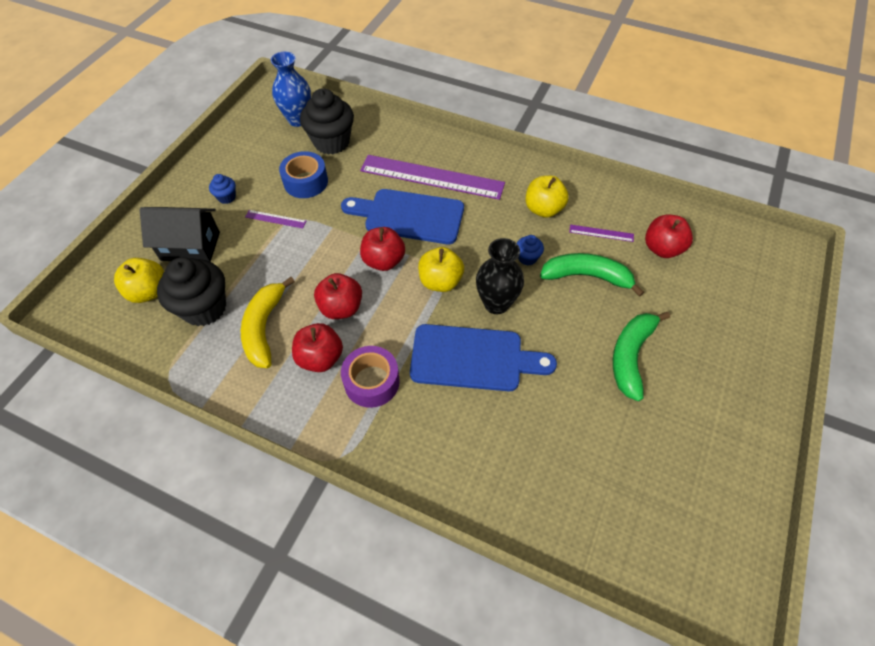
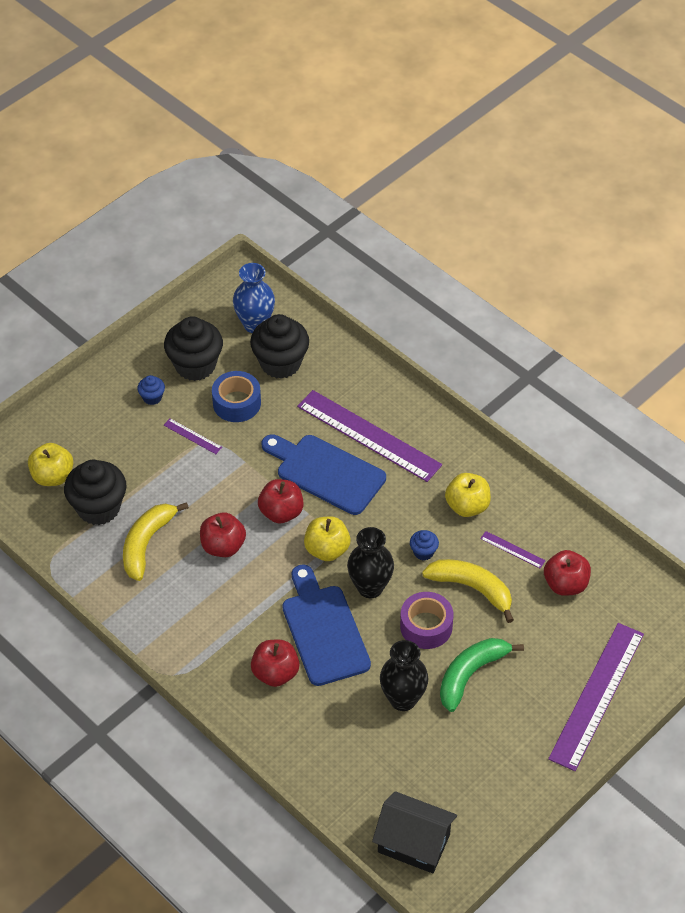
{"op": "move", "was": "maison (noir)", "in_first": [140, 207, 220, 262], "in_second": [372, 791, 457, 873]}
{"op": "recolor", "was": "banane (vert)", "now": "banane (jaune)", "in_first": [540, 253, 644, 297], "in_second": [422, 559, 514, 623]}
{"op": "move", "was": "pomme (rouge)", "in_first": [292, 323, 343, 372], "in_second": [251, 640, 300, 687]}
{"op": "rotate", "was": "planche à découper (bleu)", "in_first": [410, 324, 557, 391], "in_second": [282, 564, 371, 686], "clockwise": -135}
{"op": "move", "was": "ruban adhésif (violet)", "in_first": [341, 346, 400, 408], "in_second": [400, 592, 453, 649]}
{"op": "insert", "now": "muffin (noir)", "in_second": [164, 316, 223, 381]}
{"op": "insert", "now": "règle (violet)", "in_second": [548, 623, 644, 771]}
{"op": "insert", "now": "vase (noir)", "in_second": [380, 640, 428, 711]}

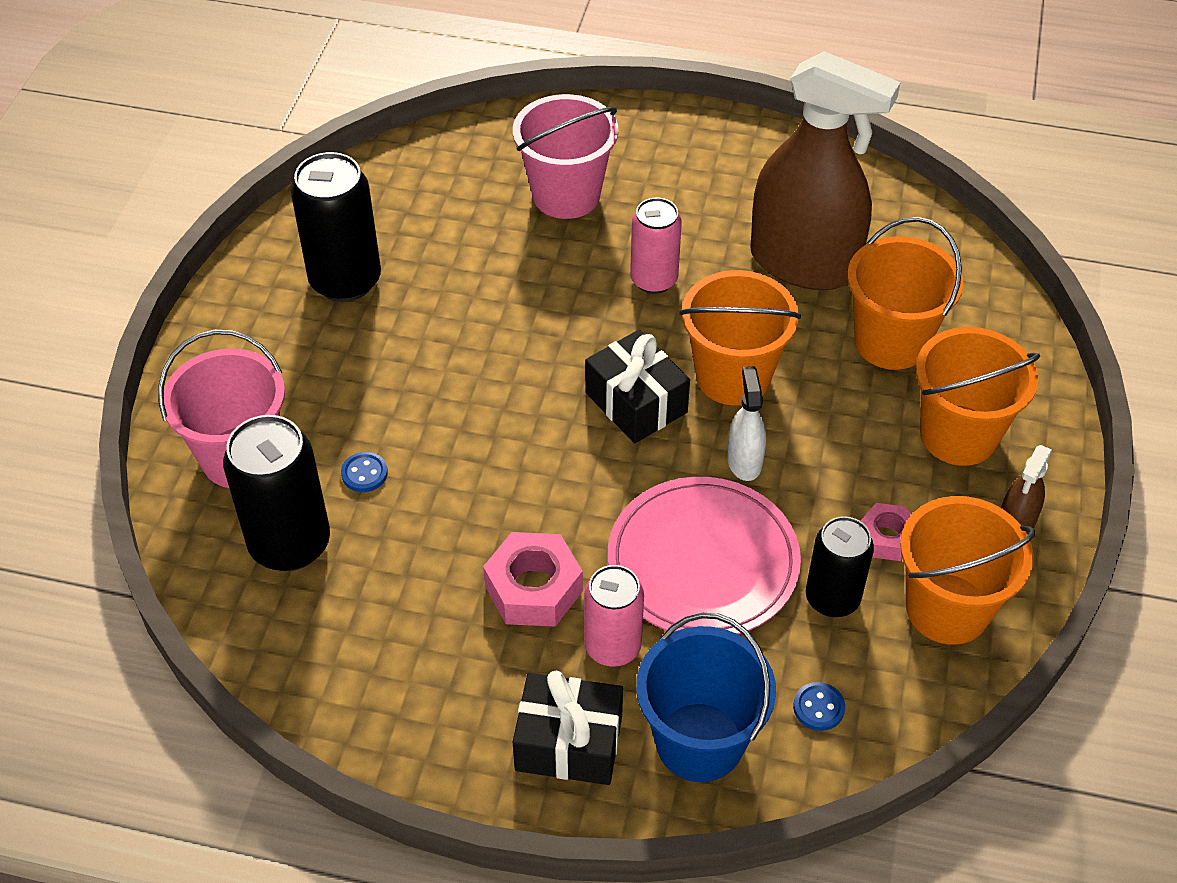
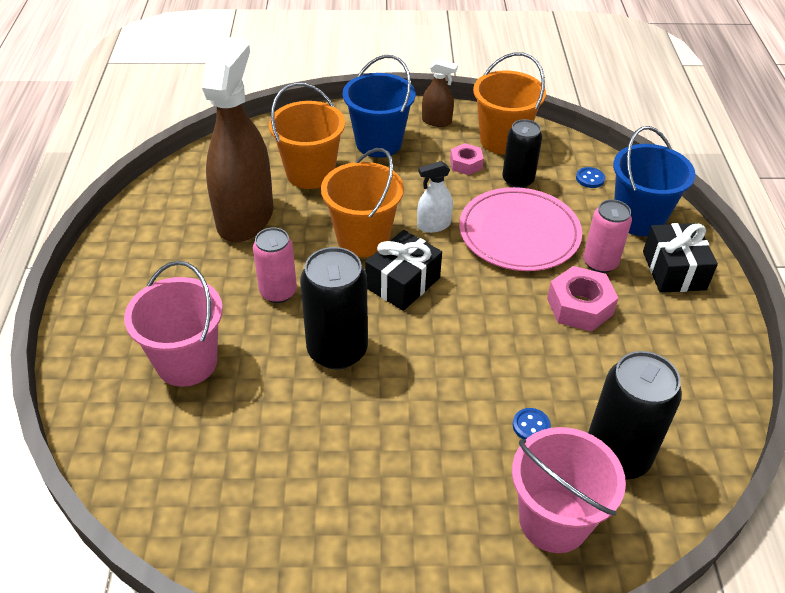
{"op": "move", "was": "canette (noir)", "in_first": [291, 152, 381, 302], "in_second": [300, 247, 368, 369]}
{"op": "recolor", "was": "seau (orange)", "now": "seau (bleu)", "in_first": [916, 327, 1040, 466], "in_second": [343, 55, 415, 158]}

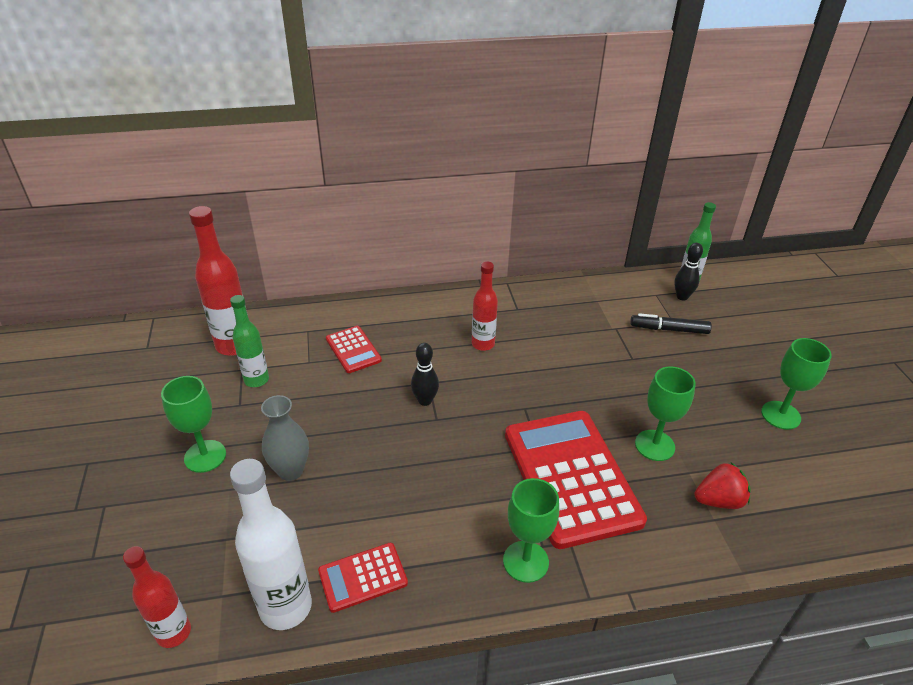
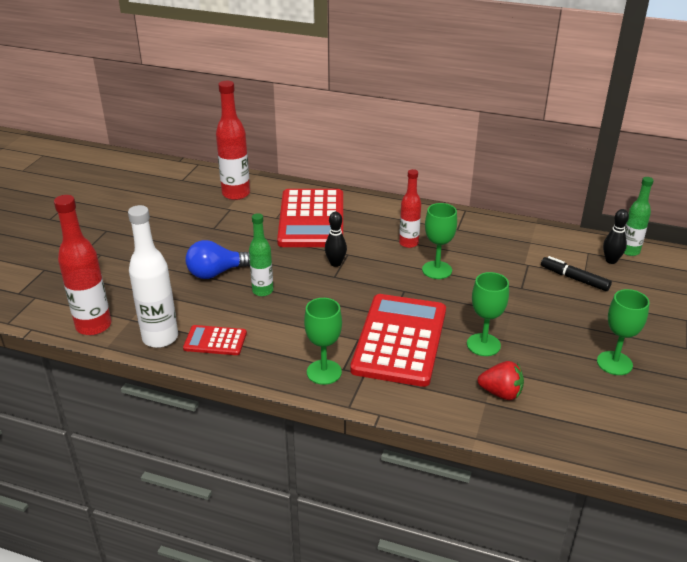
{"op": "move", "was": "bouteille (vert)", "in_first": [230, 295, 269, 387], "in_second": [249, 213, 273, 296]}
{"op": "resize", "was": "calculatrice (rouge)", "in_first": [326, 326, 382, 373], "in_second": [277, 189, 343, 247], "ratio": 2.12}
{"op": "move", "was": "verre à pied (vert)", "in_first": [161, 376, 226, 473], "in_second": [422, 203, 457, 279]}
{"op": "replace", "was": "vase (gris)", "now": "ampoule (bleu)", "in_first": [261, 395, 309, 481], "in_second": [185, 240, 250, 279]}
{"op": "resize", "was": "bouteille (rouge)", "in_first": [123, 546, 191, 648], "in_second": [54, 195, 111, 335], "ratio": 1.58}

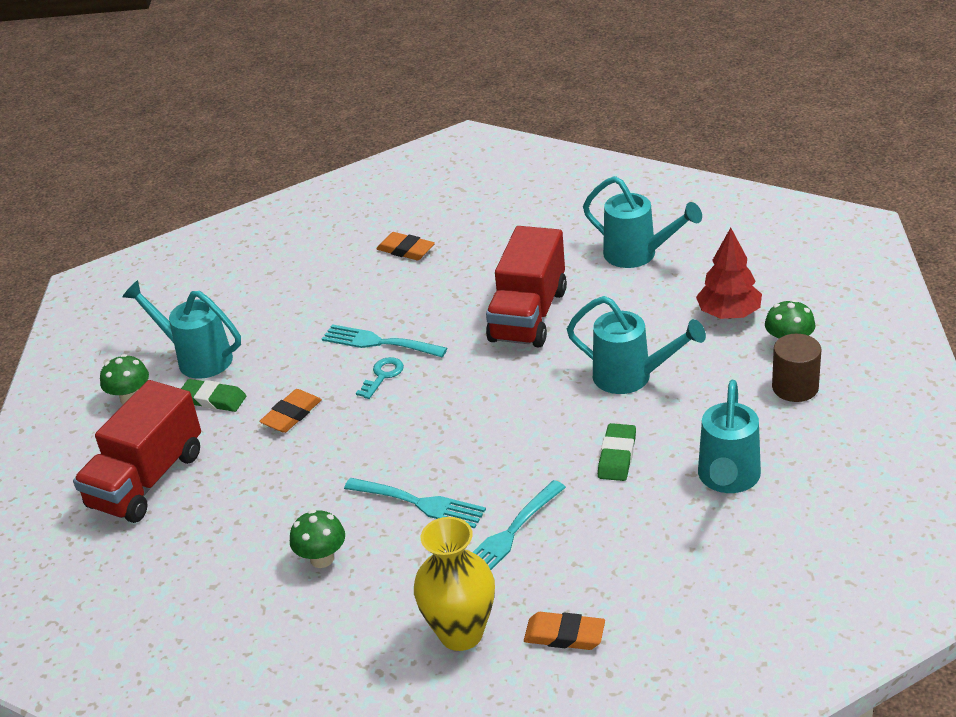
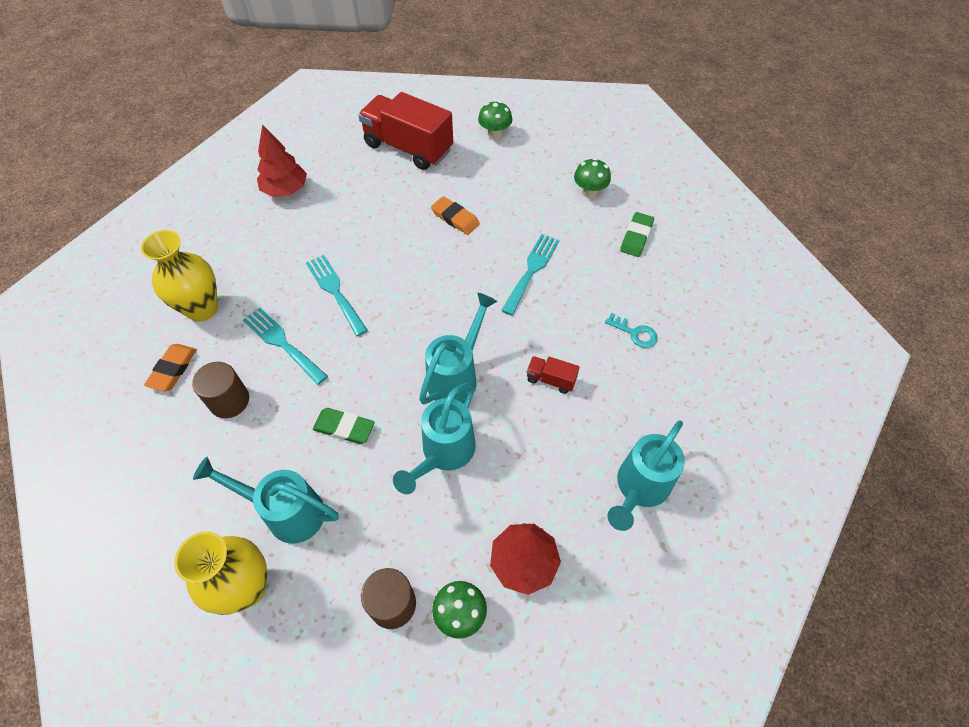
{"op": "resize", "was": "camion (rouge)", "in_first": [486, 226, 567, 348], "in_second": [527, 356, 580, 394], "ratio": 0.43}
{"op": "delete", "was": "gomme (orange)", "in_first": [377, 232, 435, 260]}
{"op": "move", "was": "arrosoir (turquoise)", "in_first": [122, 280, 241, 379], "in_second": [419, 293, 497, 405]}
{"op": "move", "was": "clé (turquoise)", "in_first": [356, 357, 404, 399], "in_second": [605, 313, 658, 348]}
{"op": "move", "was": "gomme (vert)", "in_first": [181, 379, 246, 412], "in_second": [620, 212, 654, 257]}
{"op": "rotate", "was": "fourchette (turquoise)", "in_first": [344, 478, 486, 528], "in_second": [306, 255, 368, 336], "clockwise": 120}
{"op": "move", "was": "champignon (vert)", "in_first": [290, 510, 345, 568], "in_second": [574, 158, 611, 198]}
{"op": "insert", "now": "arbre (rouge)", "in_second": [257, 125, 307, 197]}
{"op": "insert", "now": "cylindre (marron)", "in_second": [192, 362, 249, 418]}
{"op": "insert", "now": "vase (jaune)", "in_second": [174, 531, 267, 615]}

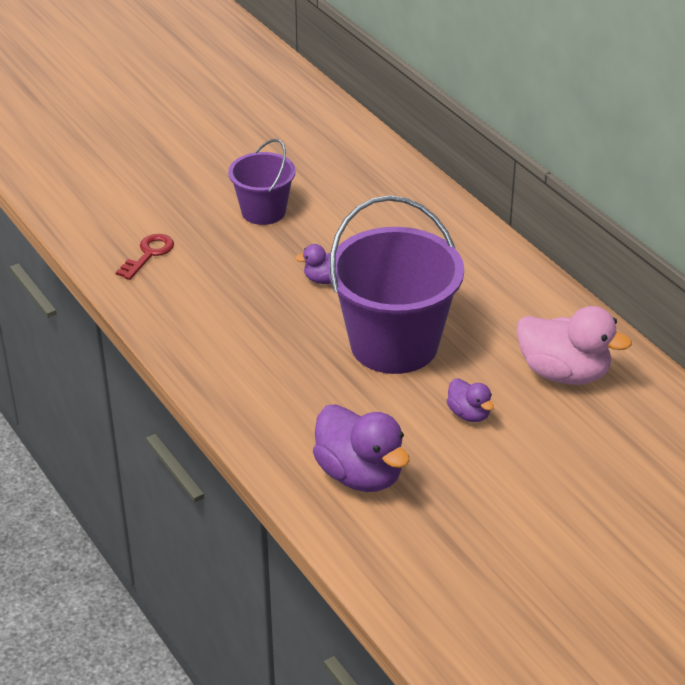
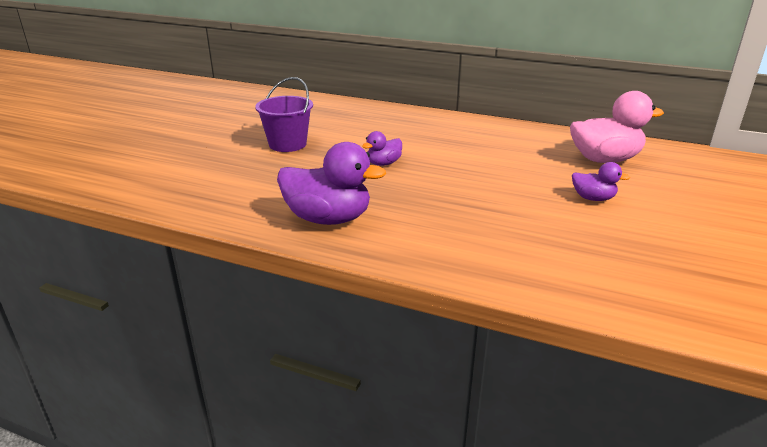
{"op": "delete", "was": "seau (violet)", "in_first": [328, 195, 464, 374]}
{"op": "delete", "was": "clé (rouge)", "in_first": [116, 234, 174, 280]}
{"op": "move", "was": "canard (violet)", "in_first": [313, 404, 410, 492], "in_second": [277, 142, 386, 225]}

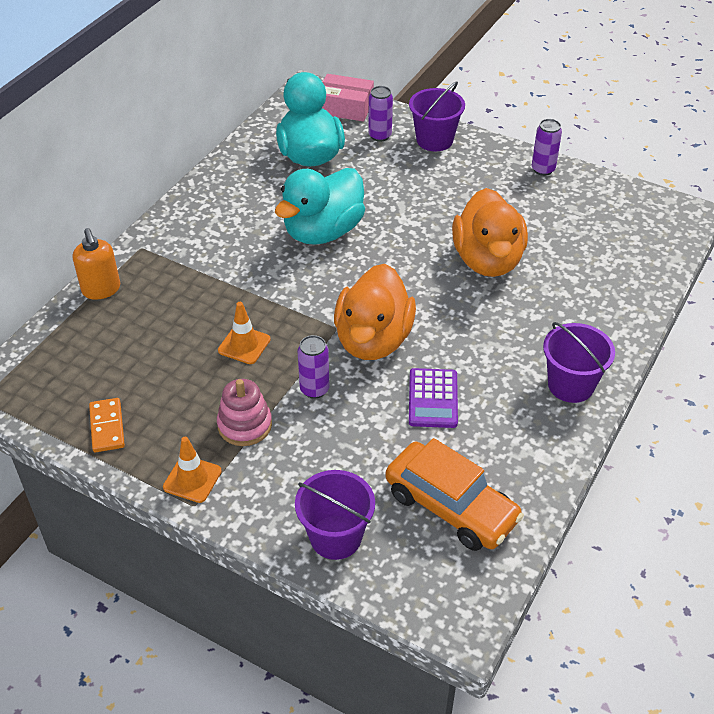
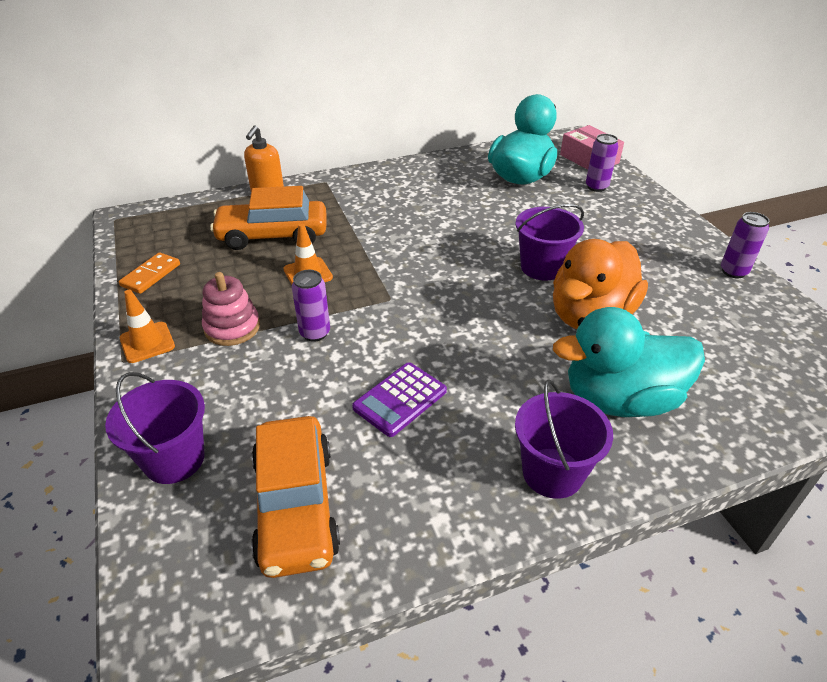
{"op": "move", "was": "seau (violet)", "in_first": [409, 81, 465, 151], "in_second": [515, 204, 584, 280]}
{"op": "move", "was": "canard (turquoise)", "in_first": [275, 168, 365, 245], "in_second": [553, 307, 705, 417]}
{"op": "delete", "was": "canard (orange)", "in_first": [334, 264, 416, 360]}
{"op": "insert", "now": "voiture (orange)", "in_second": [210, 186, 326, 250]}

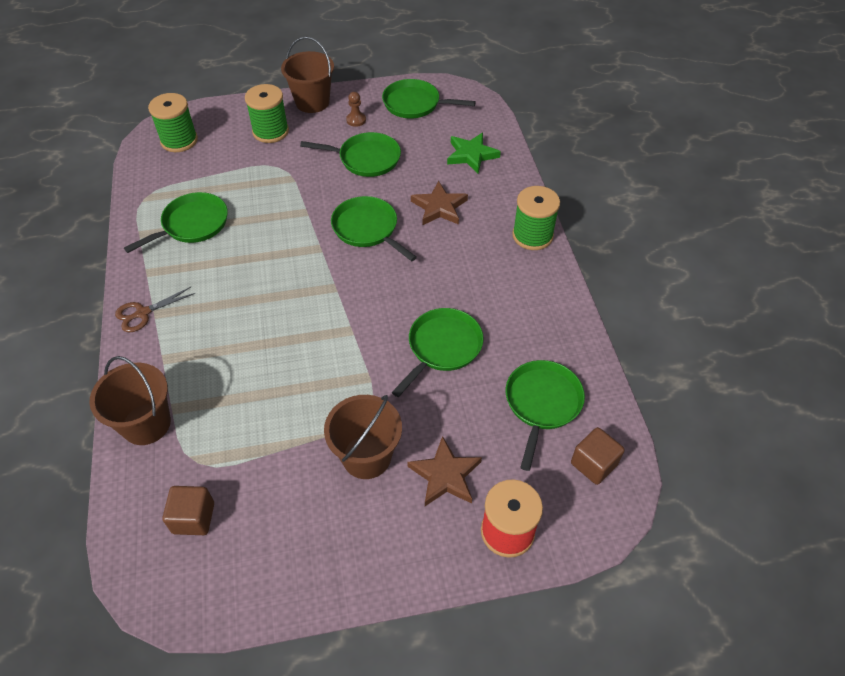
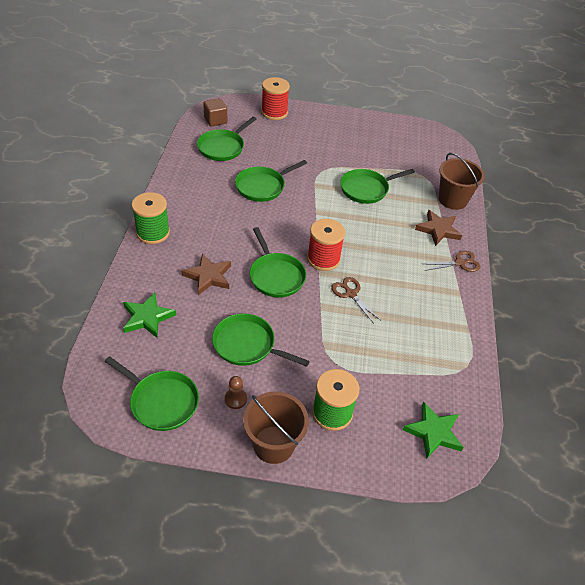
{"op": "replace", "was": "bobine (vert)", "now": "étoile (vert)", "in_first": [148, 93, 198, 152], "in_second": [403, 401, 464, 459]}
{"op": "move", "was": "poêle (vert)", "in_first": [124, 192, 228, 253], "in_second": [340, 169, 415, 204]}
{"op": "delete", "was": "seau (marron)", "in_first": [324, 395, 402, 479]}
{"op": "move", "was": "étoile (marron)", "in_first": [407, 436, 482, 506], "in_second": [415, 210, 462, 246]}
{"op": "delete", "was": "cube (marron)", "in_first": [163, 486, 214, 535]}
{"op": "insert", "now": "bobine (rouge)", "in_second": [307, 219, 345, 271]}
{"op": "insert", "now": "ciseaux (marron)", "in_second": [331, 277, 381, 324]}

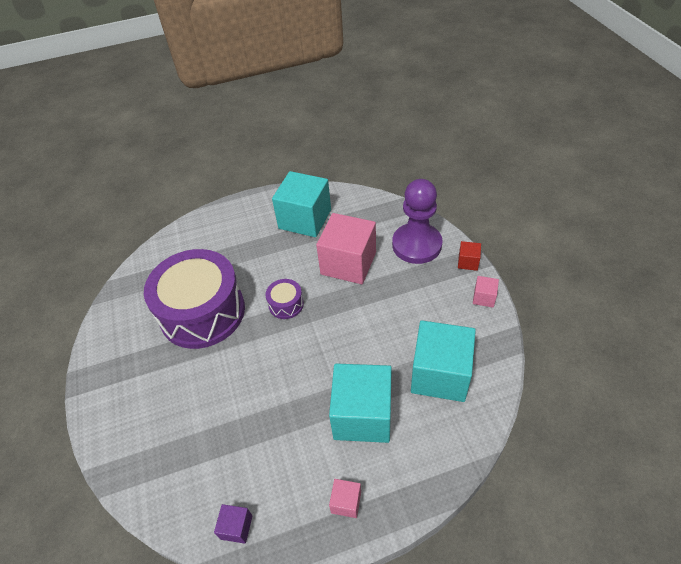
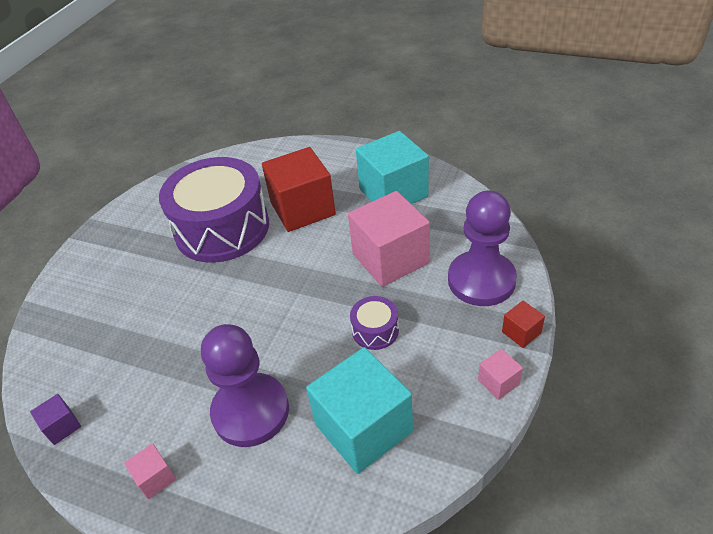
{"op": "move", "was": "tambour (violet)", "in_first": [265, 279, 304, 319], "in_second": [350, 296, 399, 350]}
{"op": "replace", "was": "cube (turquoise)", "now": "pion (violet)", "in_first": [329, 364, 392, 443], "in_second": [201, 324, 289, 447]}
{"op": "insert", "now": "cube (rouge)", "in_second": [262, 147, 336, 232]}

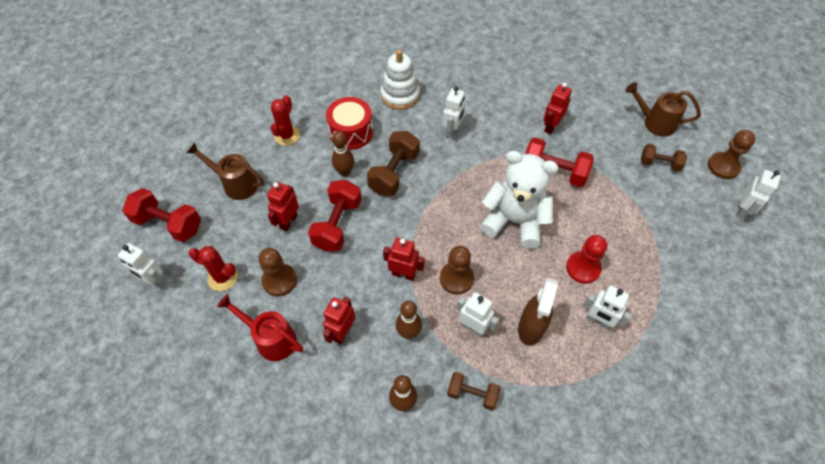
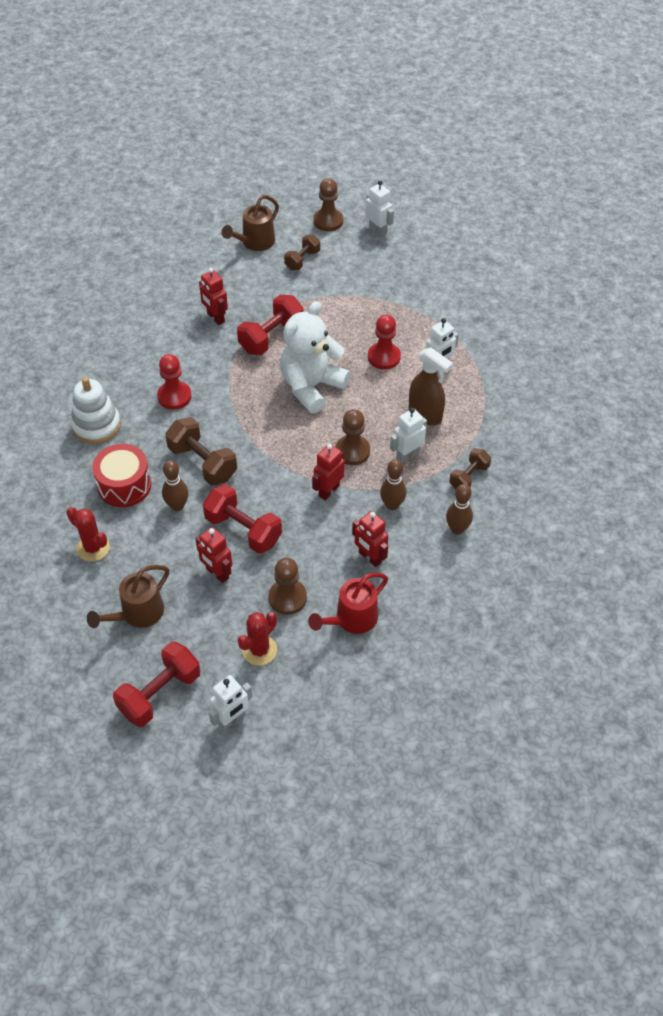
{"op": "replace", "was": "robot (blanc)", "now": "pion (rouge)", "in_first": [443, 87, 465, 138], "in_second": [157, 354, 192, 410]}

